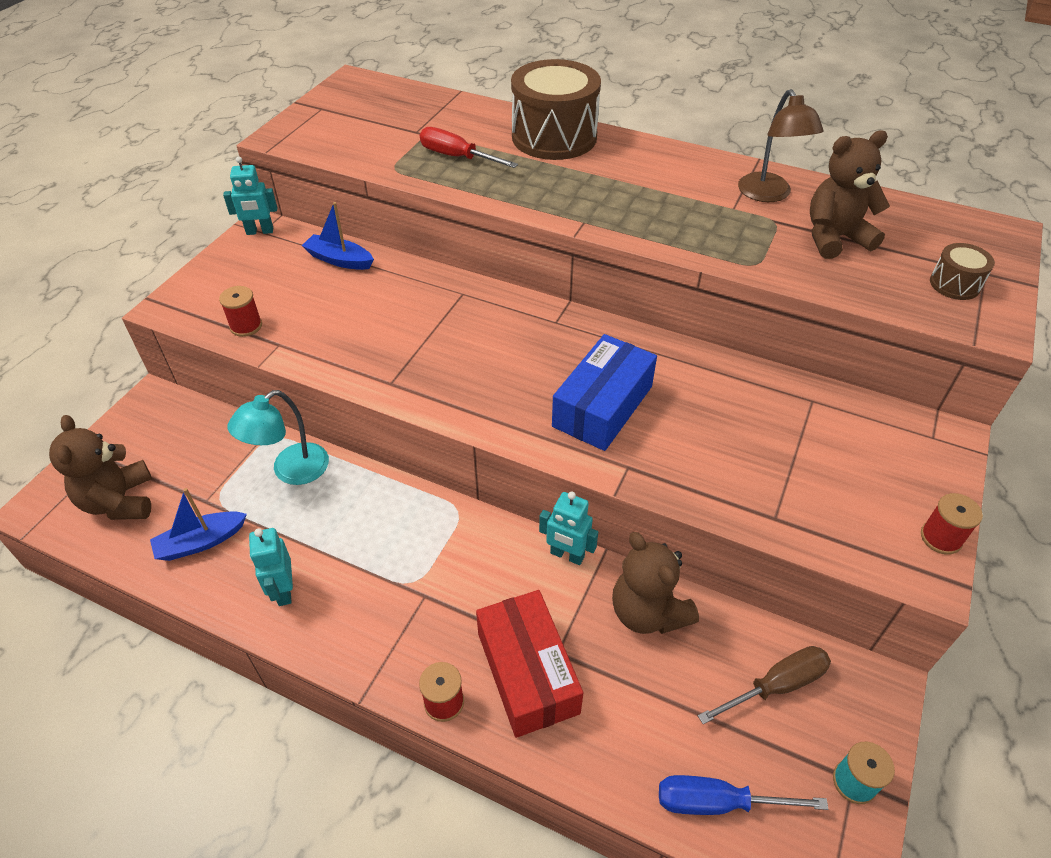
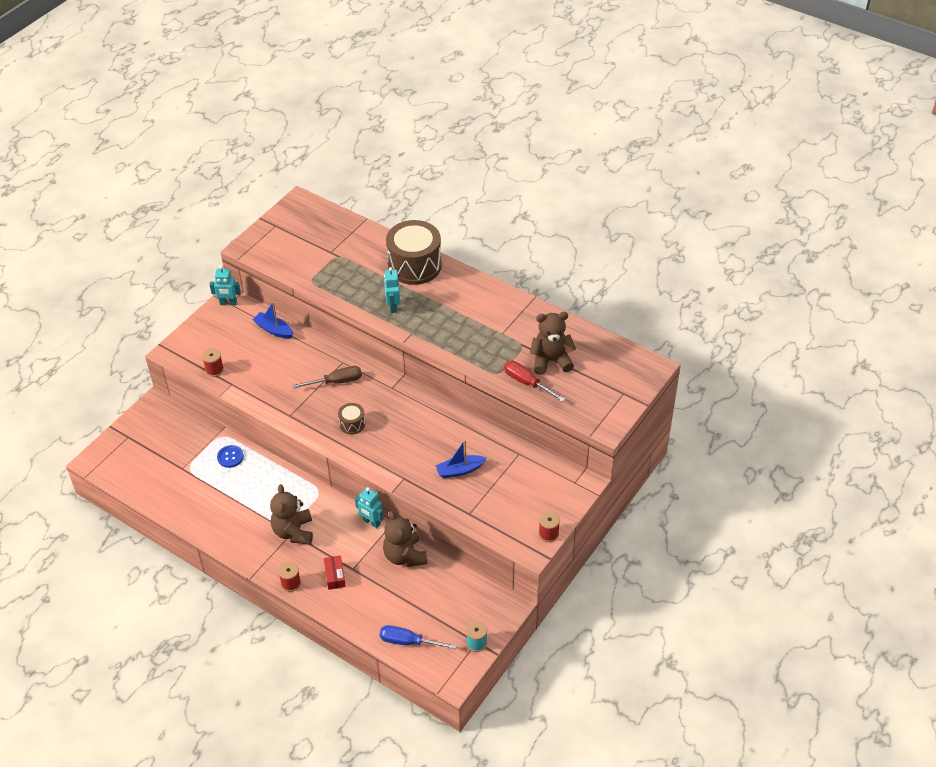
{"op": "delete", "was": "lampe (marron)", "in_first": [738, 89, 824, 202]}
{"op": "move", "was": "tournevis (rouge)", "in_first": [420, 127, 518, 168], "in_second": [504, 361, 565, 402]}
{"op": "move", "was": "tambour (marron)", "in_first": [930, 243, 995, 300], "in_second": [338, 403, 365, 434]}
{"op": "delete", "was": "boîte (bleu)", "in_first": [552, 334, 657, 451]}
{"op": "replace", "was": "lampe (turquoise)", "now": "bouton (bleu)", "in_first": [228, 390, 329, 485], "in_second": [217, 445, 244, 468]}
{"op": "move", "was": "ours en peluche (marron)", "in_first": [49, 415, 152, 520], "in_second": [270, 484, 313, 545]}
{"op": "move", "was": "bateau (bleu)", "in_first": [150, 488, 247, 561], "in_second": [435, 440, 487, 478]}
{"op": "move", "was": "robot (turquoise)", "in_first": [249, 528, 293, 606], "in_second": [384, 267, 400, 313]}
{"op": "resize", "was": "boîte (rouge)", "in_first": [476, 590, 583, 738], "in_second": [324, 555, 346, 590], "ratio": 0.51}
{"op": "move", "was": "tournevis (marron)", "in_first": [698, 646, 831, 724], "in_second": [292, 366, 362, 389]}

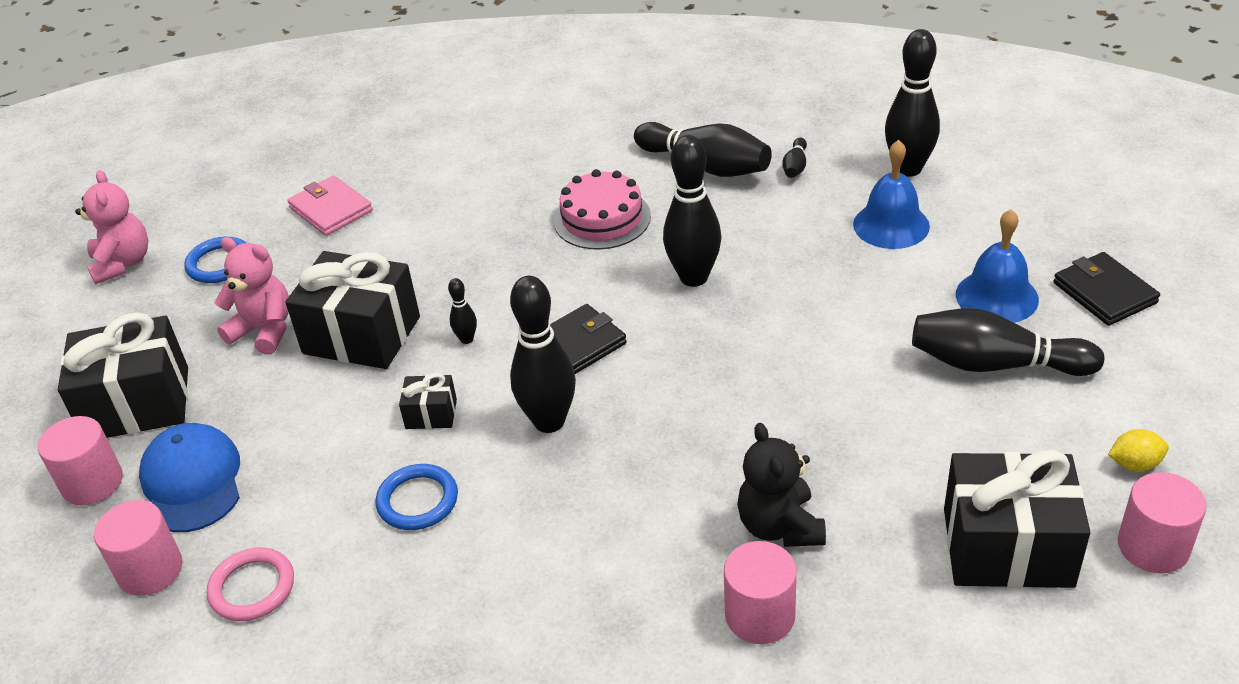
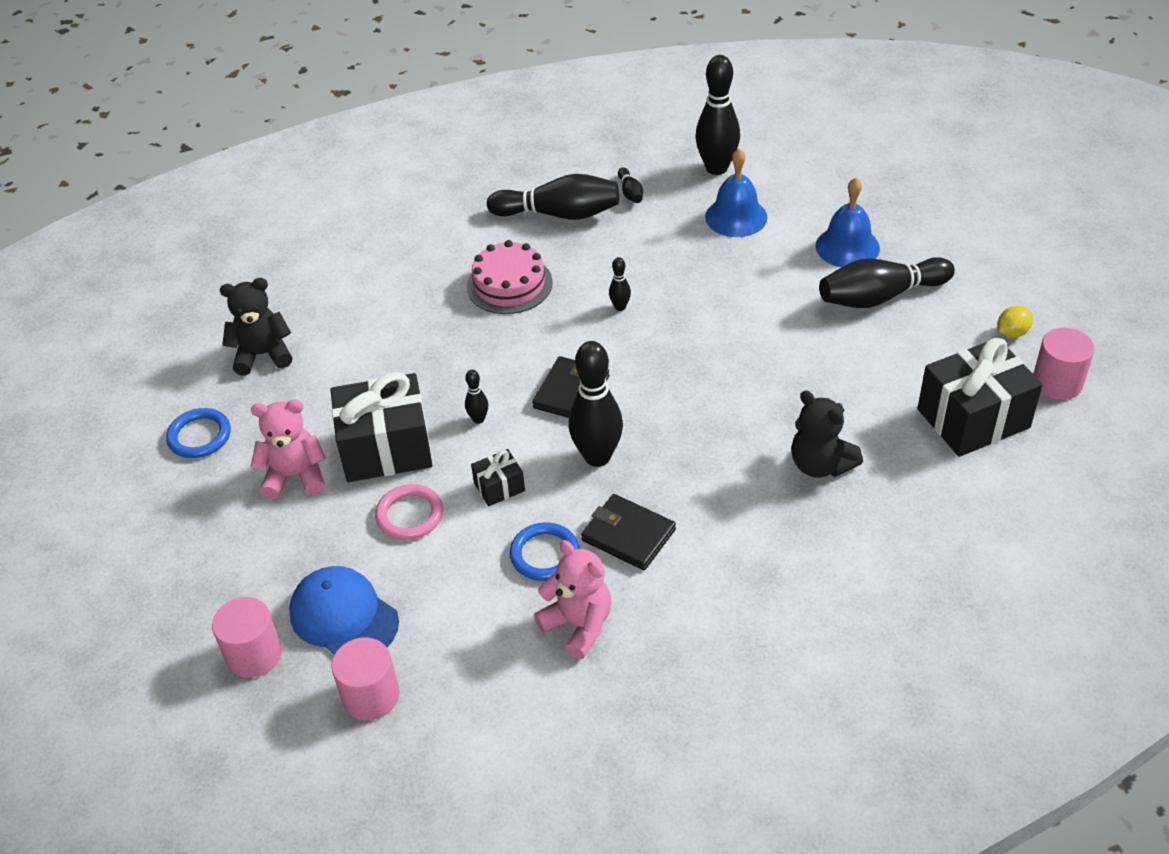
{"op": "resize", "was": "quille (noir)", "in_first": [663, 135, 721, 287], "in_second": [609, 257, 631, 311], "ratio": 0.45}
{"op": "move", "was": "ours en peluche (rose)", "in_first": [75, 170, 148, 285], "in_second": [534, 540, 612, 659]}
{"op": "replace", "was": "portefeuille (rose)", "now": "ours en peluche (noir)", "in_first": [287, 175, 373, 236], "in_second": [220, 278, 292, 375]}
{"op": "move", "was": "portefeuille (noir)", "in_first": [1053, 252, 1160, 326], "in_second": [581, 494, 676, 570]}
{"op": "delete", "was": "cadeau (noir)", "in_first": [58, 312, 188, 438]}
{"op": "delete", "was": "cylindre (rose)", "in_first": [724, 541, 797, 644]}
{"op": "move", "was": "anneau (rose)", "in_first": [207, 548, 294, 621], "in_second": [375, 484, 443, 540]}

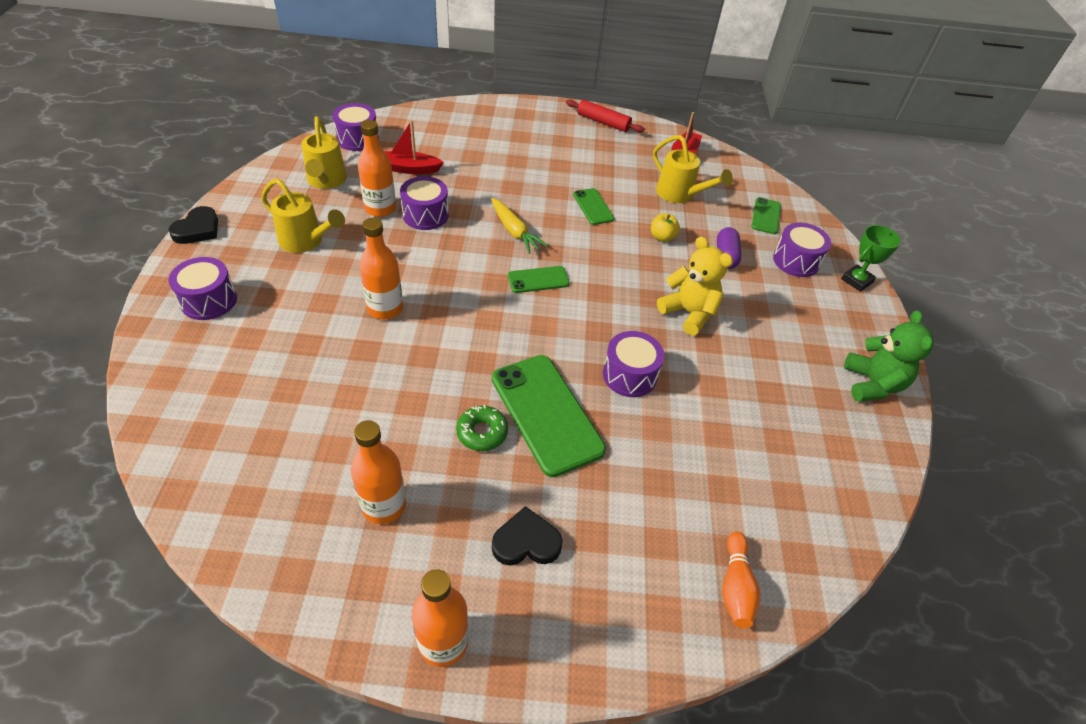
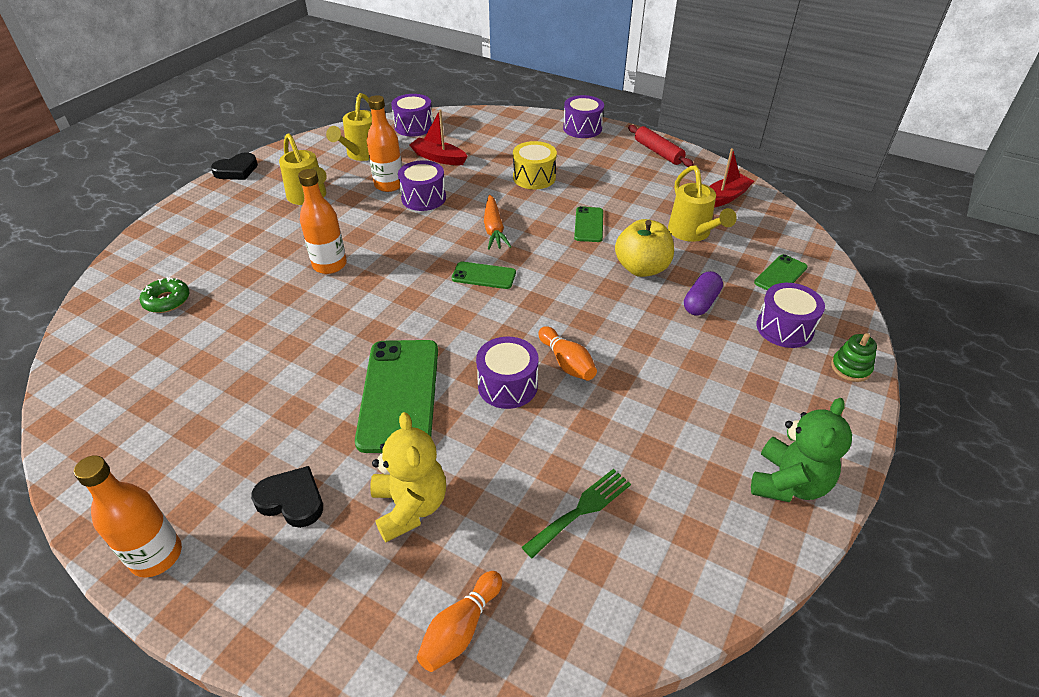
{"op": "recolor", "was": "carotte (jaune)", "now": "carotte (orange)", "in_first": [491, 198, 548, 254], "in_second": [484, 195, 511, 250]}
{"op": "resize", "was": "pomme (jaune)", "in_first": [651, 213, 680, 242], "in_second": [615, 219, 674, 277], "ratio": 1.8}
{"op": "replace", "was": "trophée (vert)", "now": "jouet à empiler (vert)", "in_first": [841, 225, 901, 292], "in_second": [831, 333, 877, 382]}
{"op": "move", "was": "ours en peluche (jaune)", "in_first": [657, 236, 733, 335], "in_second": [370, 412, 446, 542]}
{"op": "move", "was": "tambour (violet)", "in_first": [168, 257, 237, 320], "in_second": [563, 95, 604, 138]}
{"op": "move", "was": "beignet (vert)", "in_first": [456, 405, 508, 451], "in_second": [140, 277, 190, 313]}
{"op": "delete", "was": "bouteille (orange)", "in_first": [351, 420, 406, 524]}
{"op": "insert", "now": "tambour (jaune)", "in_second": [513, 141, 557, 189]}
{"op": "insert", "now": "quille (orange)", "in_second": [538, 326, 597, 380]}
{"op": "insert", "now": "fourchette (vert)", "in_second": [522, 469, 631, 558]}

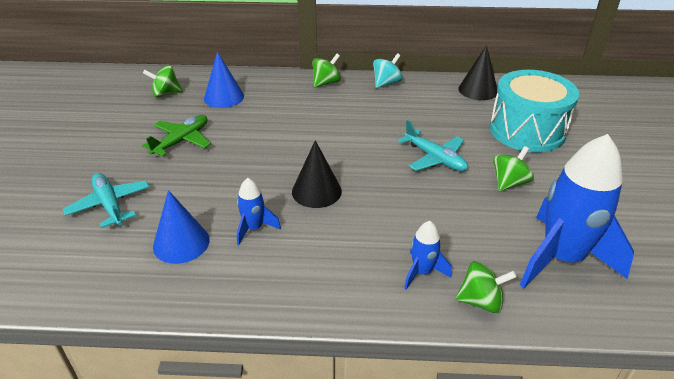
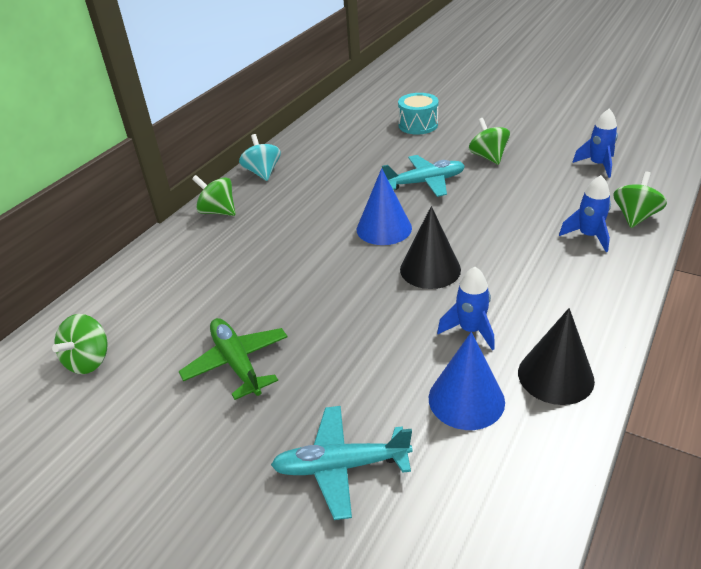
{"op": "move", "was": "cône (noir)", "in_first": [458, 45, 497, 100], "in_second": [518, 308, 595, 405]}
{"op": "move", "was": "cône (bleu)", "in_first": [204, 52, 244, 108], "in_second": [357, 168, 412, 245]}
{"op": "rotate", "was": "toupie (vert)", "in_first": [312, 54, 341, 88], "in_second": [192, 175, 235, 216], "clockwise": -45}
{"op": "resize", "was": "tambour (turquoise)", "in_first": [490, 70, 579, 153], "in_second": [398, 93, 439, 135], "ratio": 0.52}
{"op": "resize", "was": "fusée (bleu)", "in_first": [520, 134, 634, 288], "in_second": [572, 109, 618, 178], "ratio": 0.46}

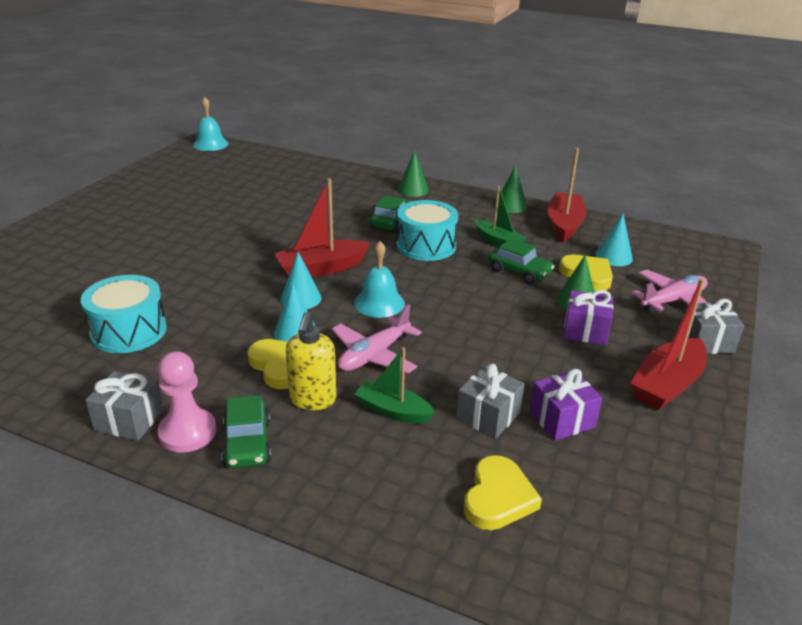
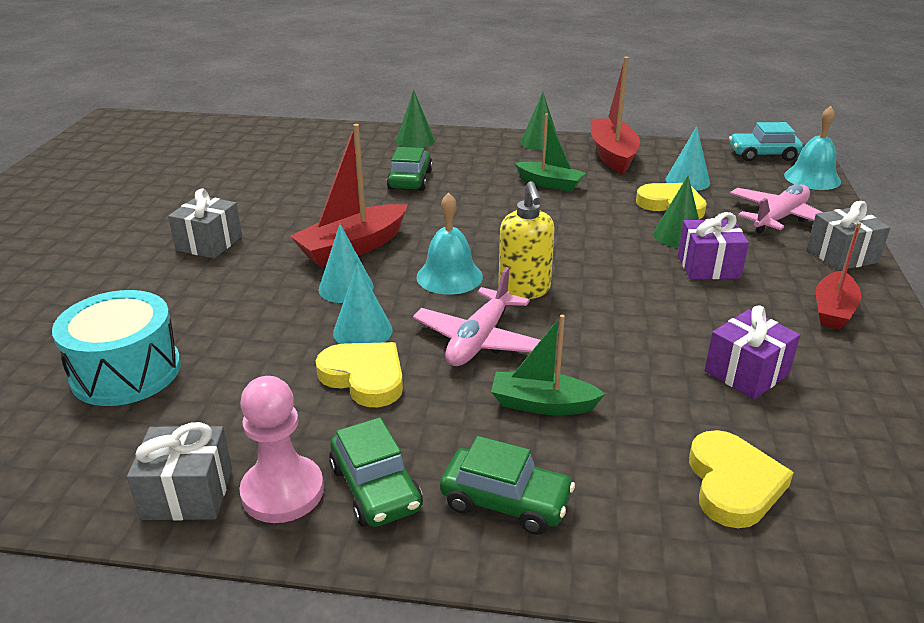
{"op": "move", "was": "cloche (turquoise)", "in_first": [193, 97, 228, 151], "in_second": [784, 106, 841, 190]}
{"op": "delete", "was": "tambour (turquoise)", "in_first": [396, 200, 458, 261]}
{"op": "move", "was": "voiture (vert)", "in_first": [489, 238, 555, 284], "in_second": [440, 436, 575, 535]}
{"op": "resize", "was": "bateau (rouge)", "in_first": [630, 278, 707, 410], "in_second": [816, 222, 862, 329], "ratio": 0.65}
{"op": "move", "was": "distributeur de savon (jaune)", "in_first": [286, 312, 336, 410], "in_second": [499, 181, 555, 299]}
{"op": "move", "was": "cadeau (gris)", "in_first": [456, 364, 524, 439], "in_second": [168, 188, 242, 258]}
{"op": "insert", "now": "voiture (turquoise)", "in_second": [729, 122, 803, 161]}

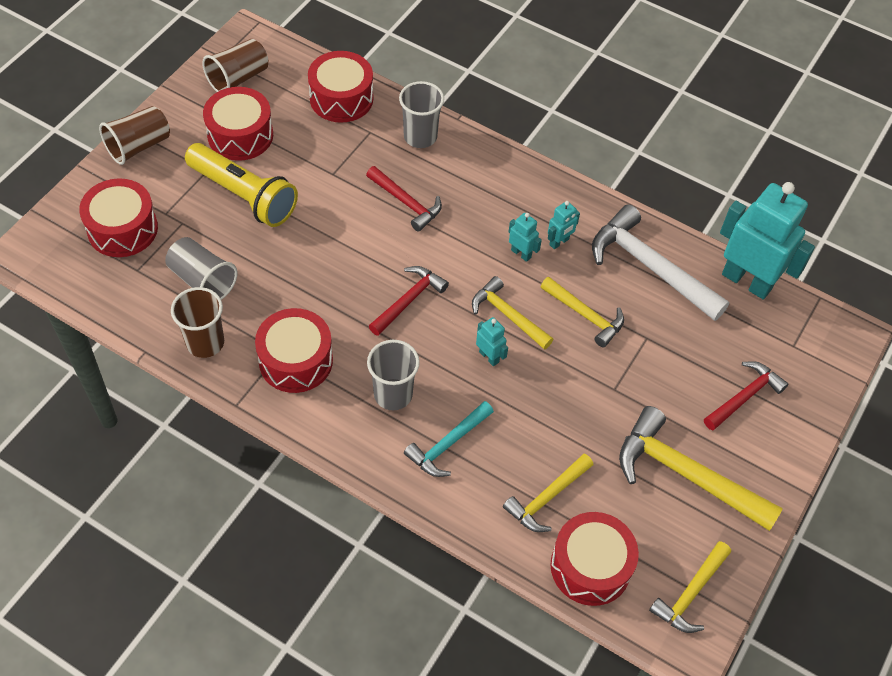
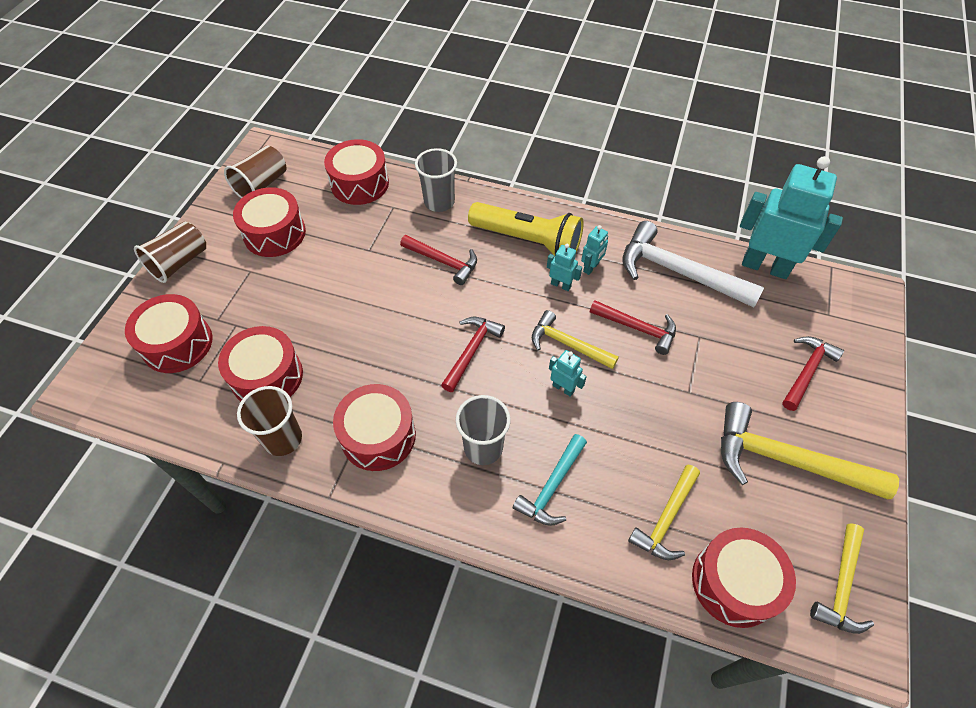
{"op": "move", "was": "lampe de poche (jaune)", "in_first": [185, 143, 298, 227], "in_second": [468, 202, 584, 256]}
{"op": "replace", "was": "gobelet (gris)", "now": "tambour (rouge)", "in_first": [165, 237, 237, 300], "in_second": [218, 326, 303, 401]}
{"op": "recolor", "was": "marteau (jaune)", "now": "marteau (rouge)", "in_first": [541, 277, 624, 348], "in_second": [590, 300, 676, 355]}

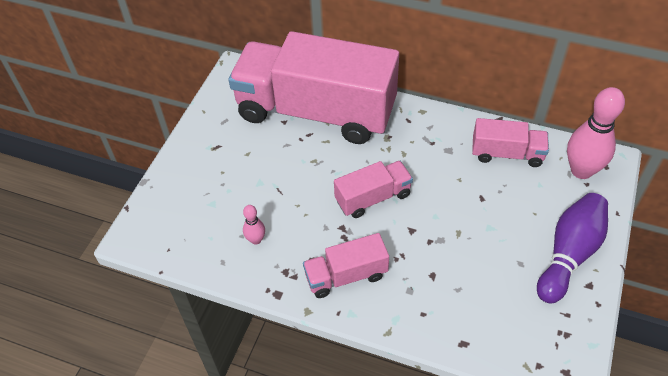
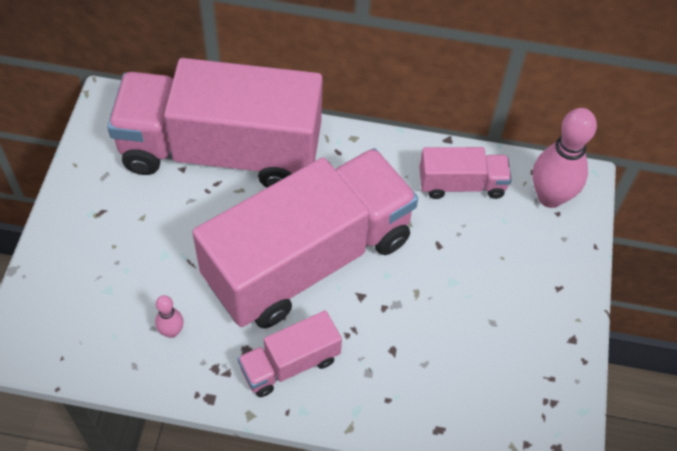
{"op": "resize", "was": "camion (rose)", "in_first": [334, 161, 413, 218], "in_second": [192, 148, 418, 328], "ratio": 2.27}
{"op": "delete", "was": "quille (violet)", "in_first": [537, 193, 608, 304]}

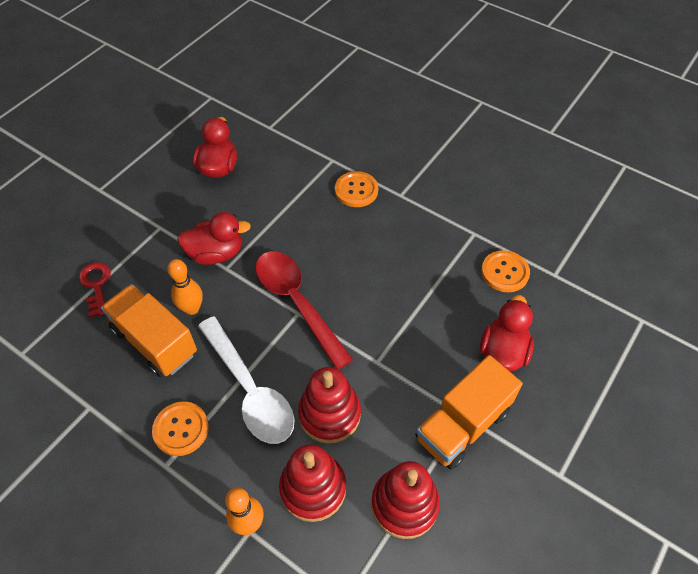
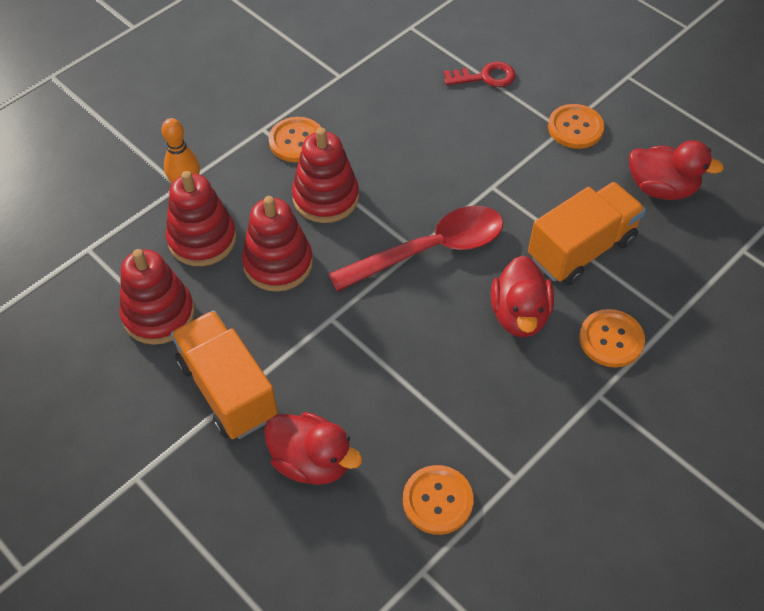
{"op": "move", "was": "canard (rouge)", "in_first": [177, 212, 251, 265], "in_second": [491, 255, 554, 337]}
{"op": "delete", "was": "quille (orange)", "in_first": [167, 259, 203, 315]}
{"op": "move", "was": "camion (orange)", "in_first": [101, 284, 197, 377], "in_second": [528, 182, 646, 286]}
{"op": "replace", "was": "cuillère (blanc)", "now": "jouet à empiler (rouge)", "in_first": [198, 317, 295, 444], "in_second": [292, 128, 359, 223]}
{"op": "insert", "now": "bouton (orange)", "in_second": [548, 104, 604, 149]}

